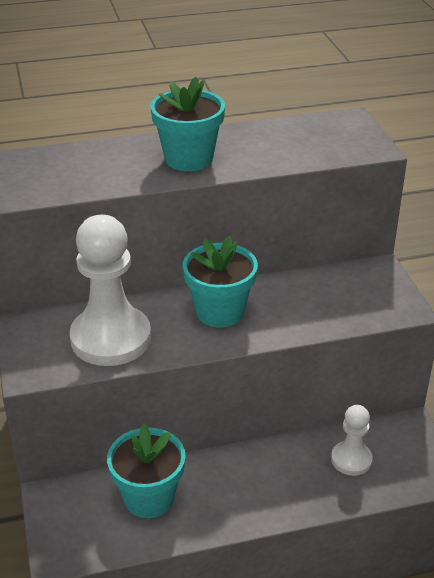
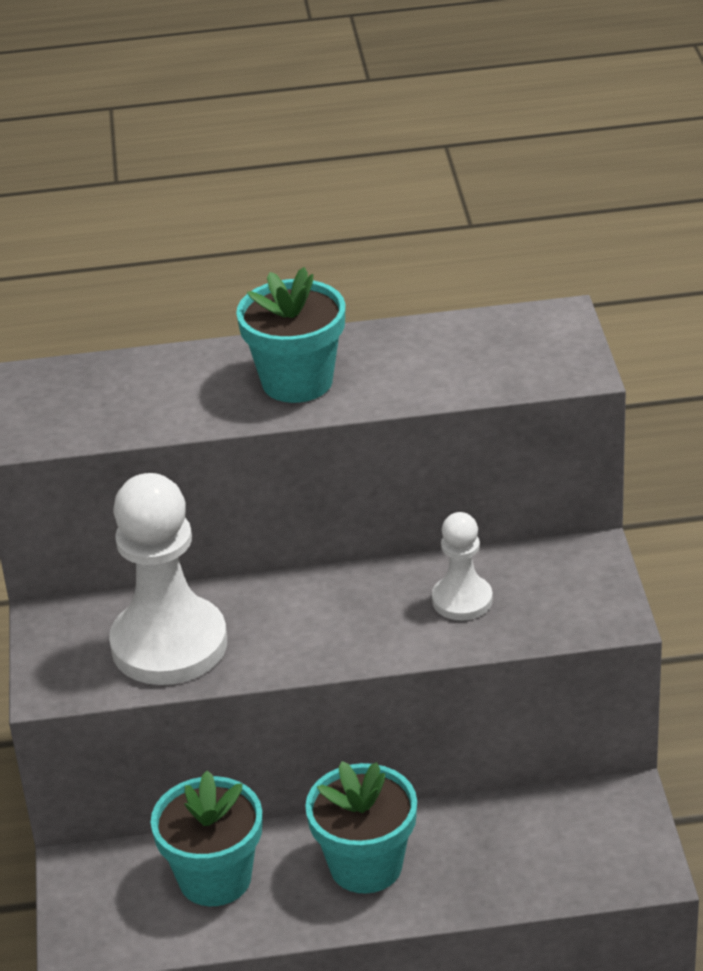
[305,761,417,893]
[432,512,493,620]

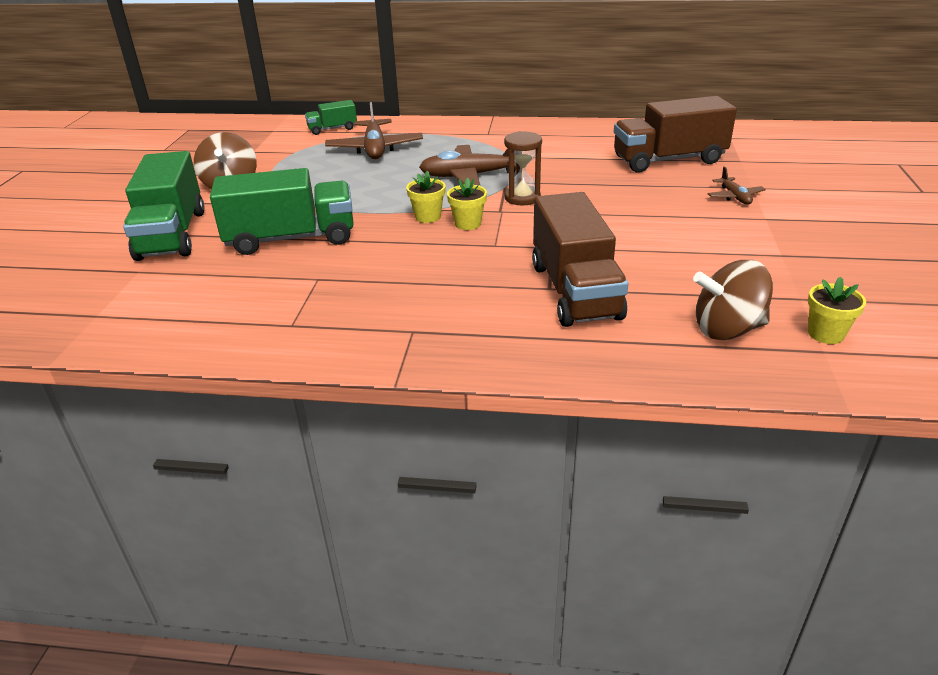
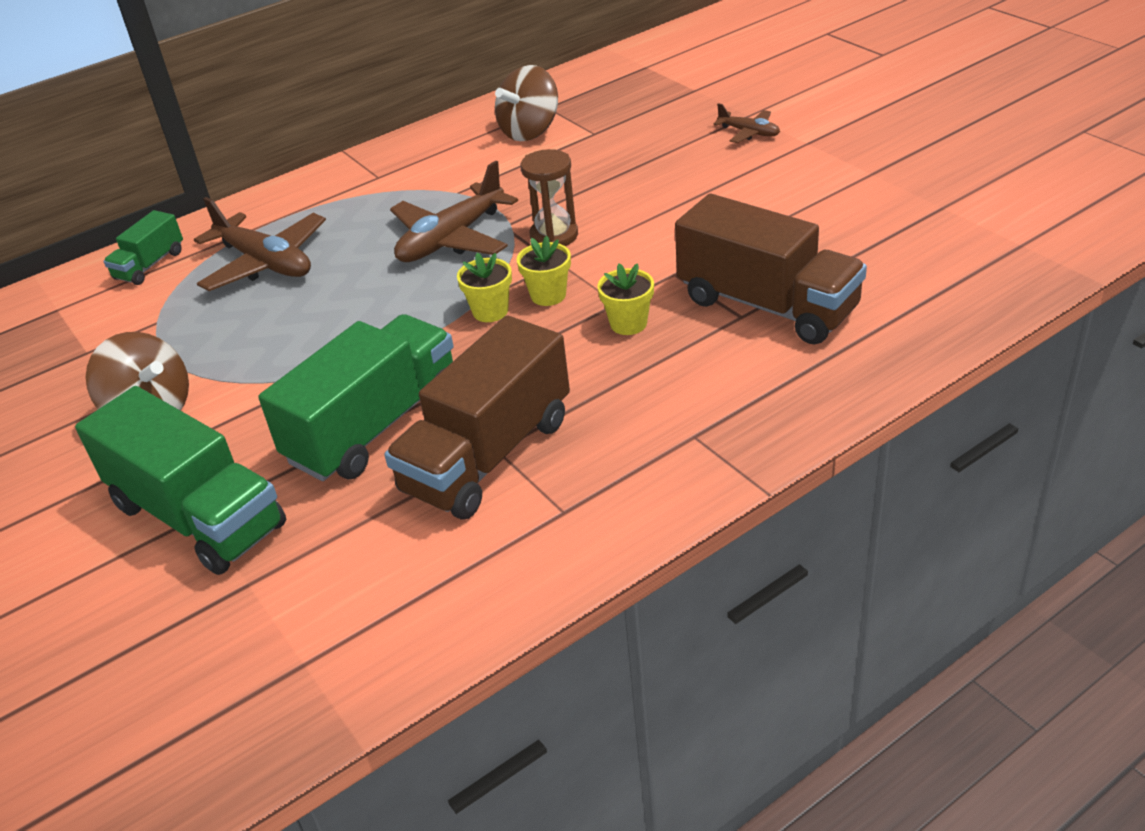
[384,316,570,520]
[495,65,558,141]
[598,263,654,335]

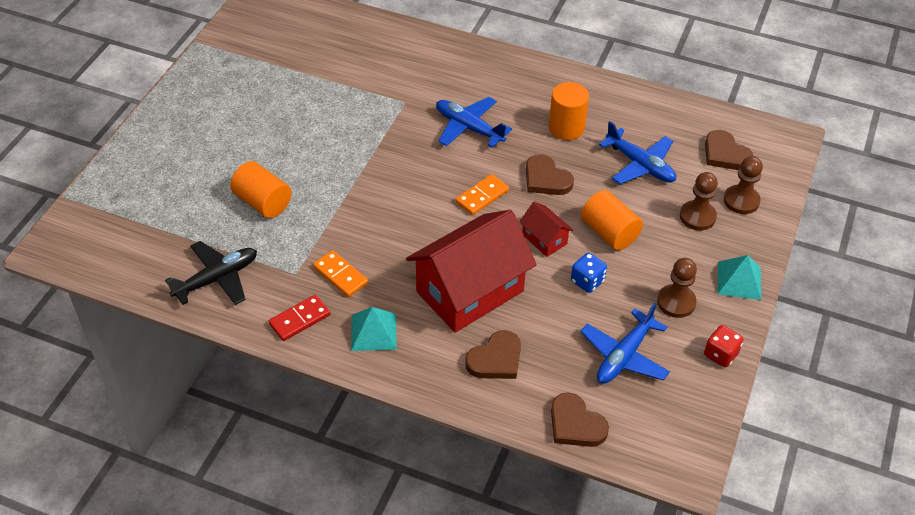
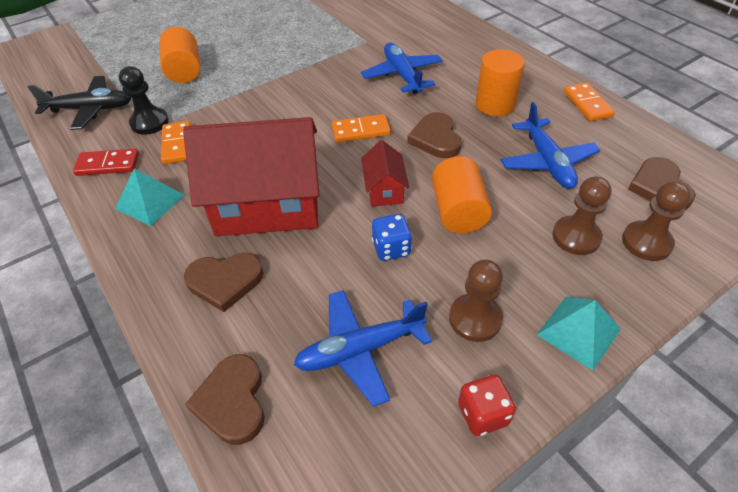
[119,66,169,135]
[564,82,615,121]

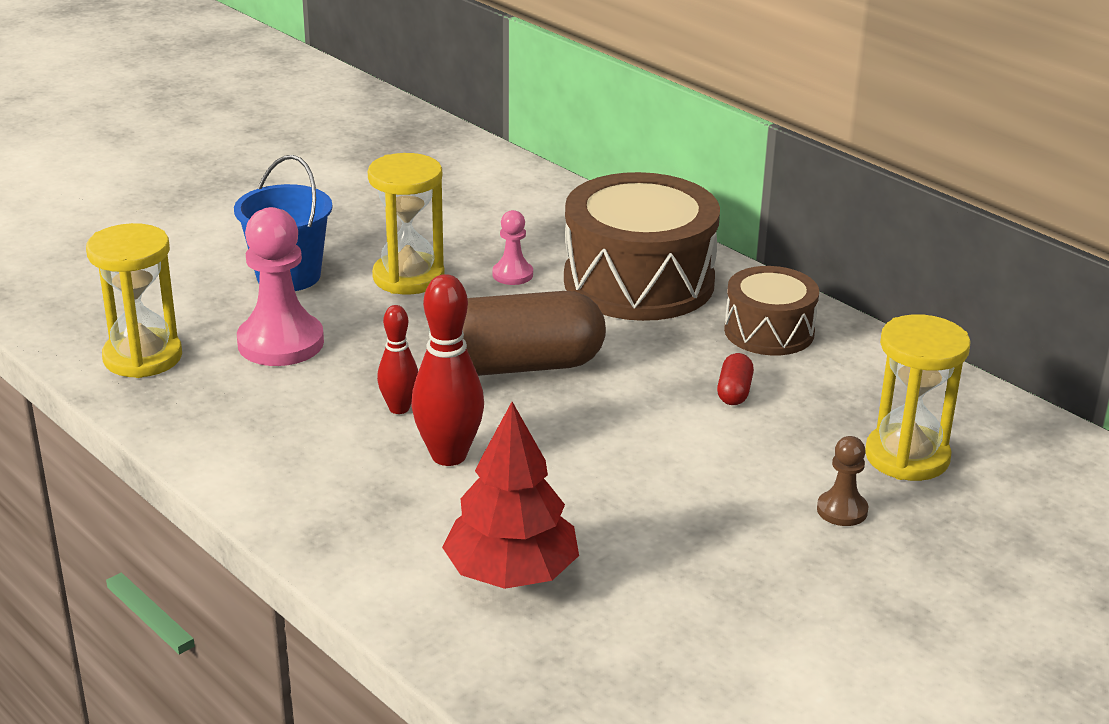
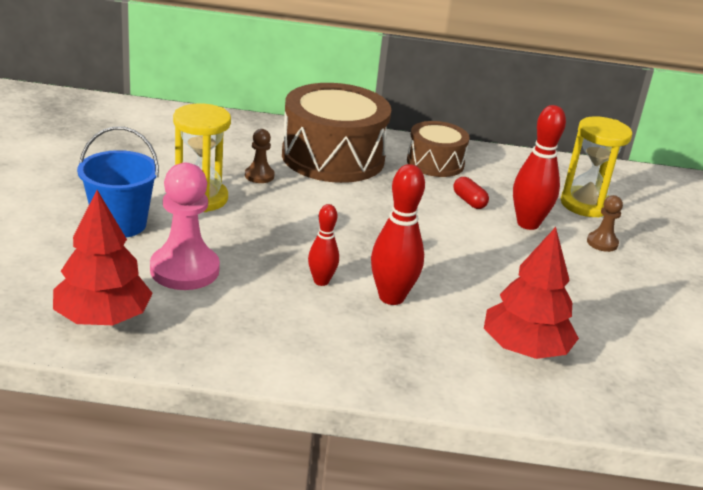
[53,190,153,325]
[462,291,606,376] (first image)
[245,129,275,183]
[513,105,566,230]

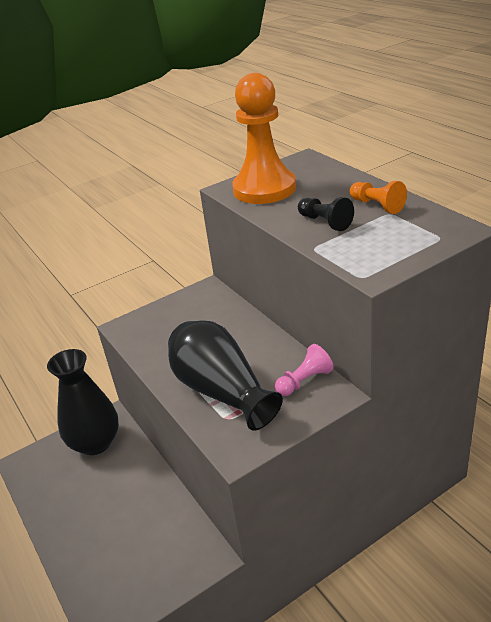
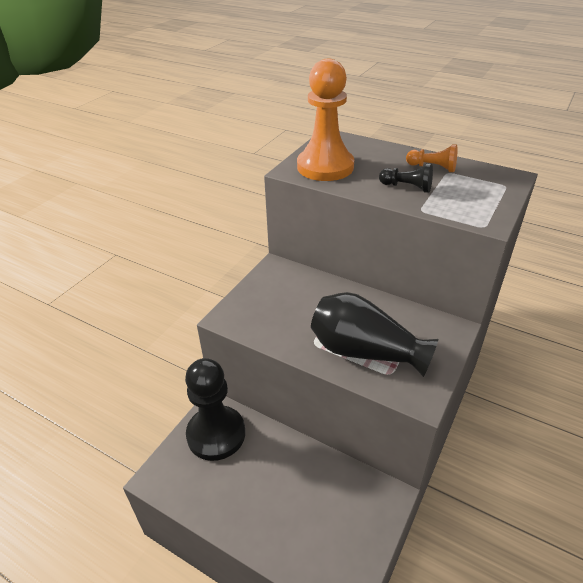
[185,358,245,461]
[275,344,334,396] (first image)

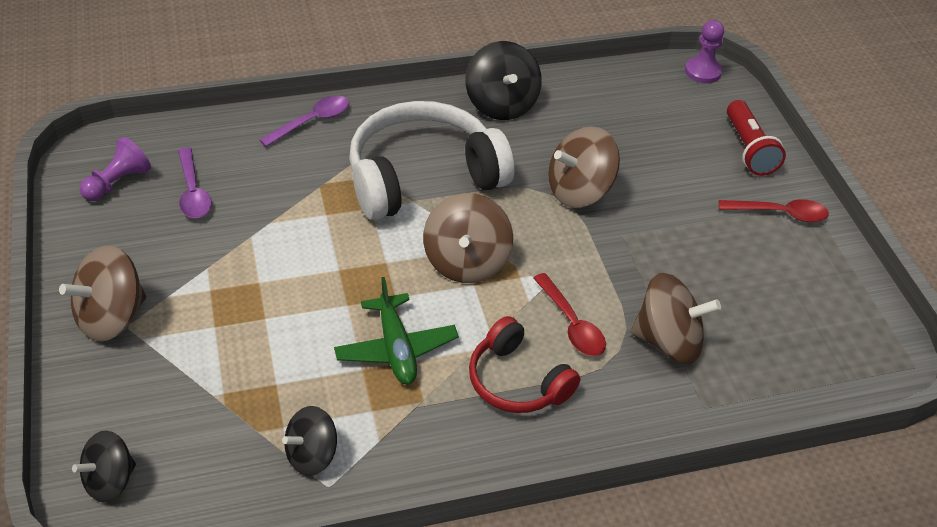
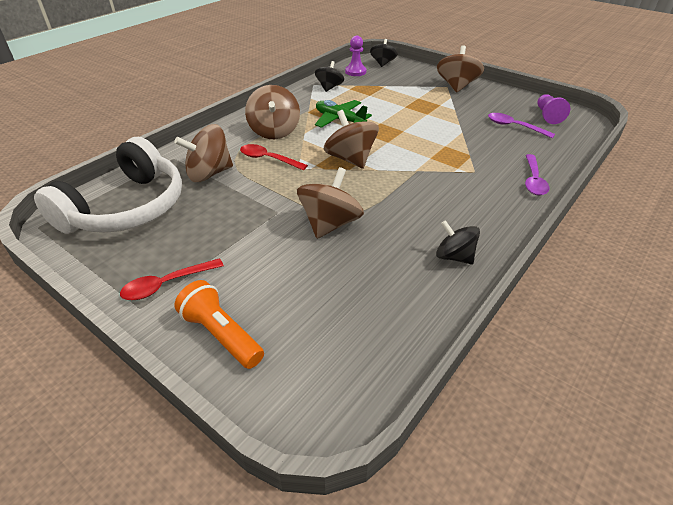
[34,137,182,234]
[436,220,480,264]
[245,85,300,139]
[345,35,366,76]
[174,280,264,369]

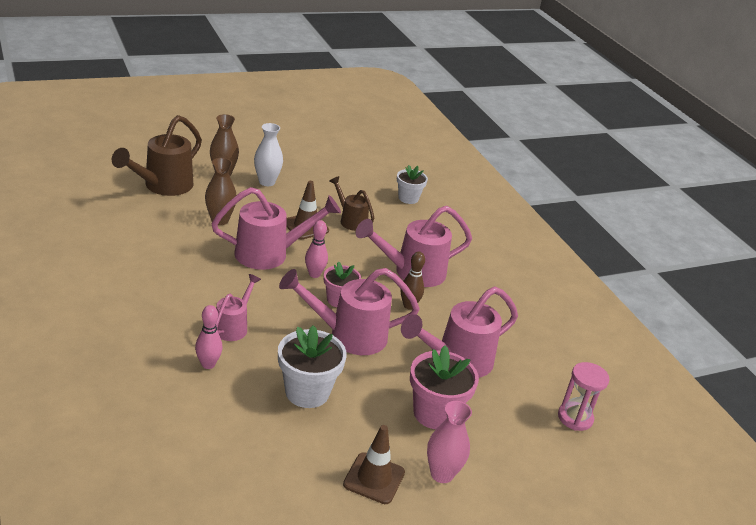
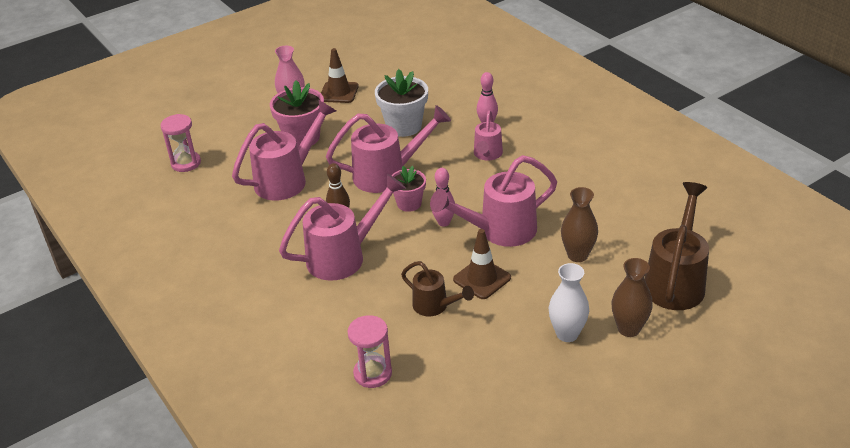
[348,315,392,388]

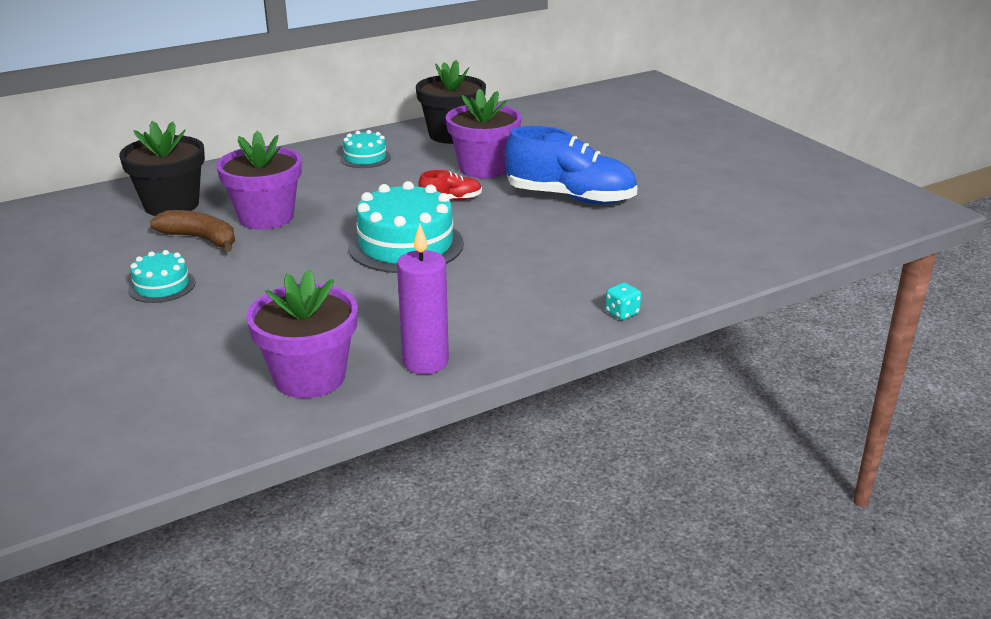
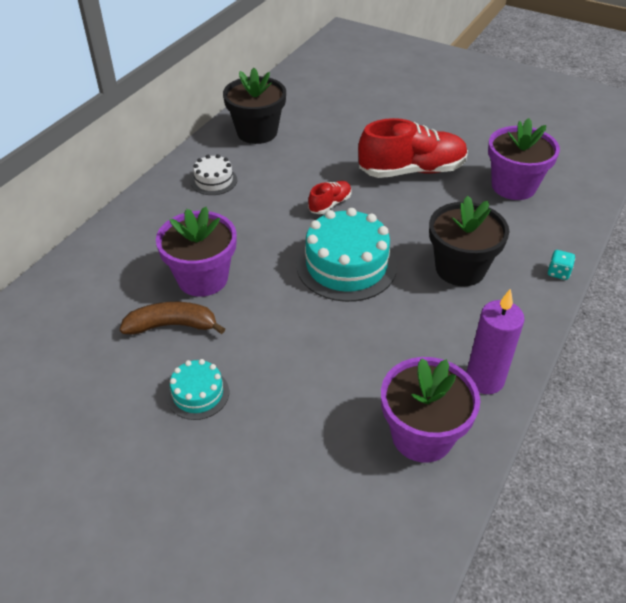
[429,196,509,286]
[191,154,237,195]
[488,118,560,200]
[358,118,468,178]

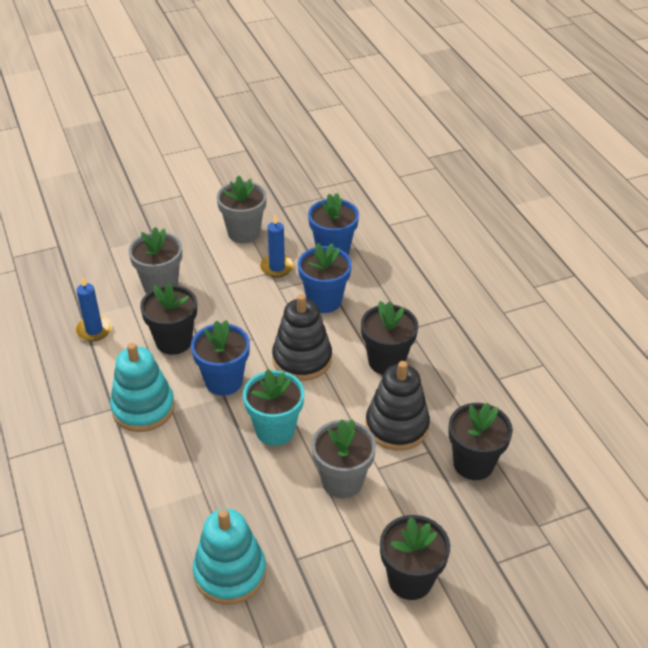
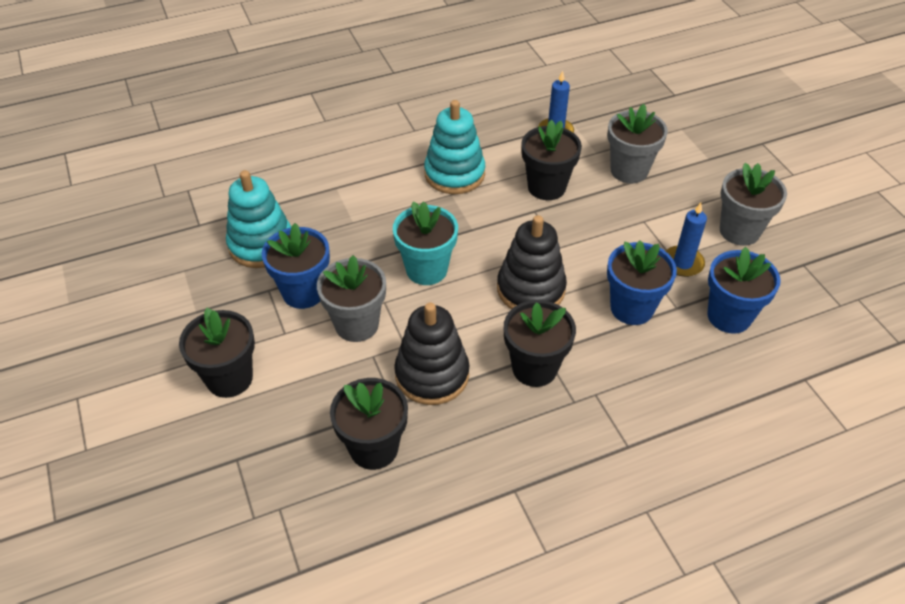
[262,223,330,309]

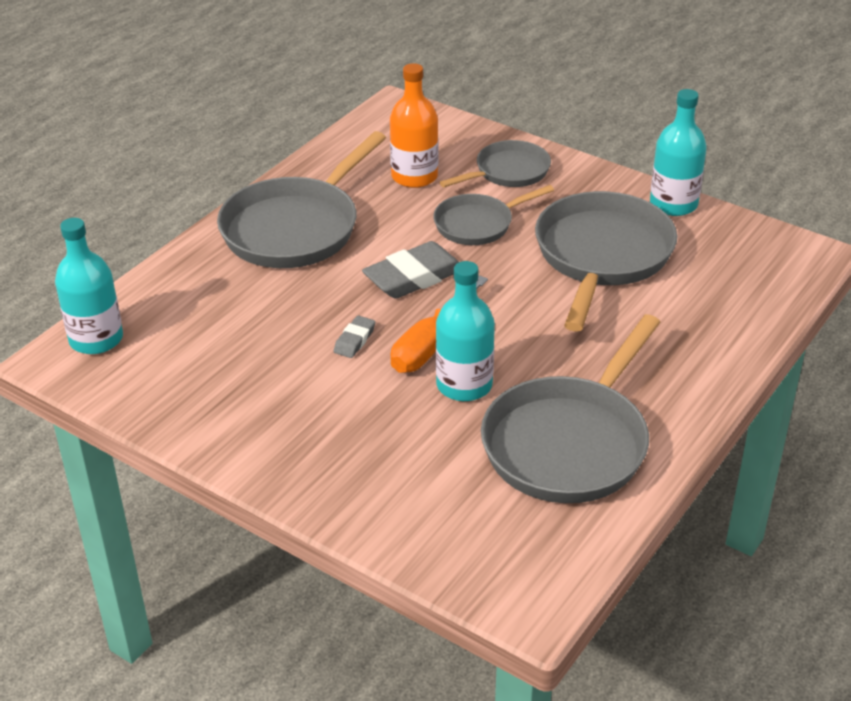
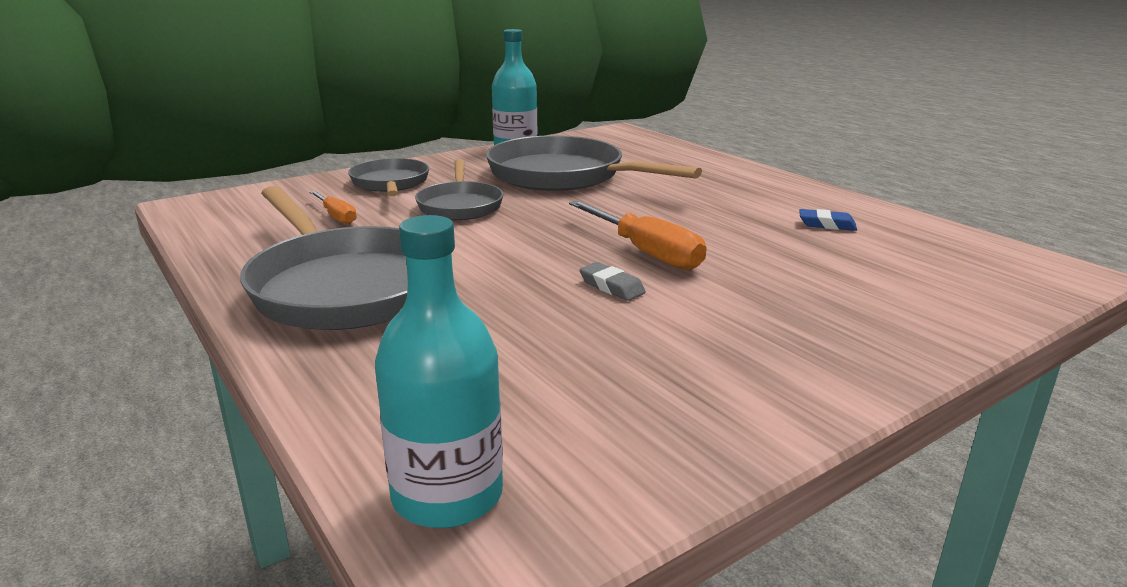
[362,241,459,299] (first image)
[309,191,357,224]
[436,261,495,401] (first image)
[799,209,857,231]

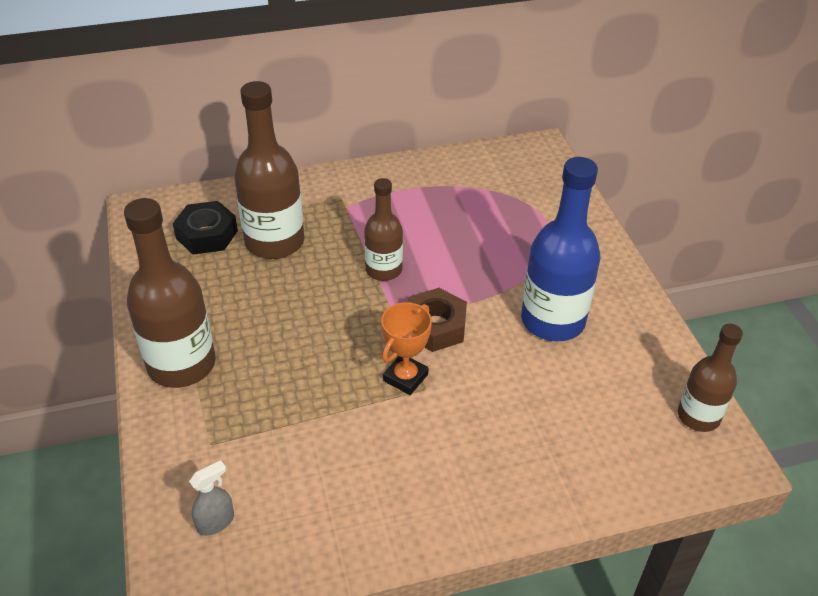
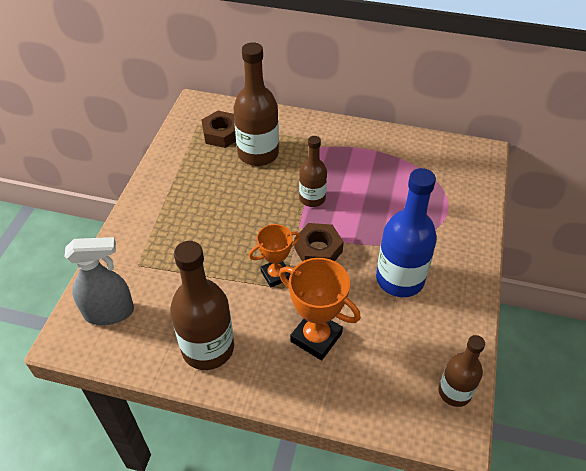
[170,241,234,370]
[201,111,236,148]
[64,237,134,325]
[279,258,361,361]

